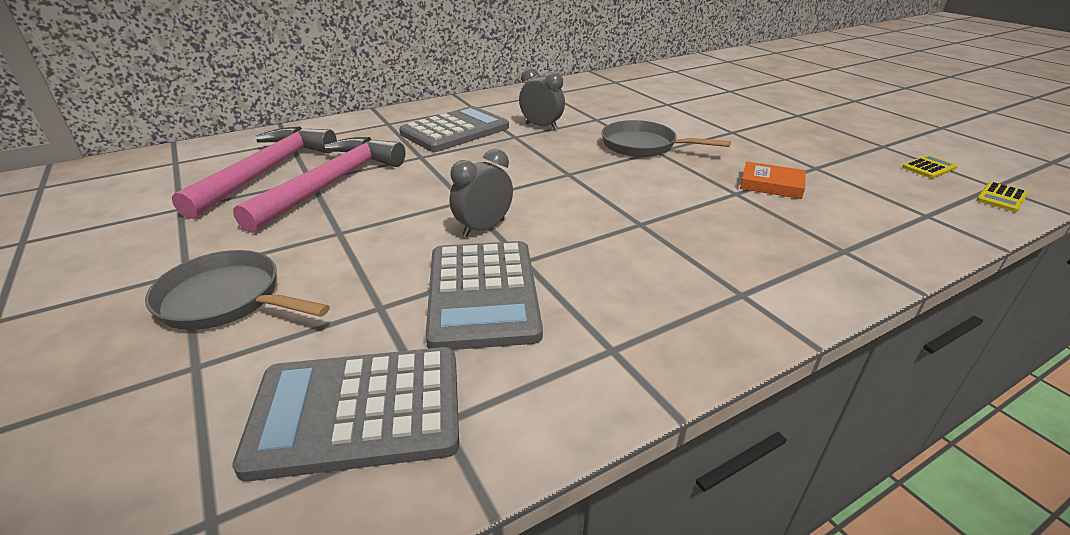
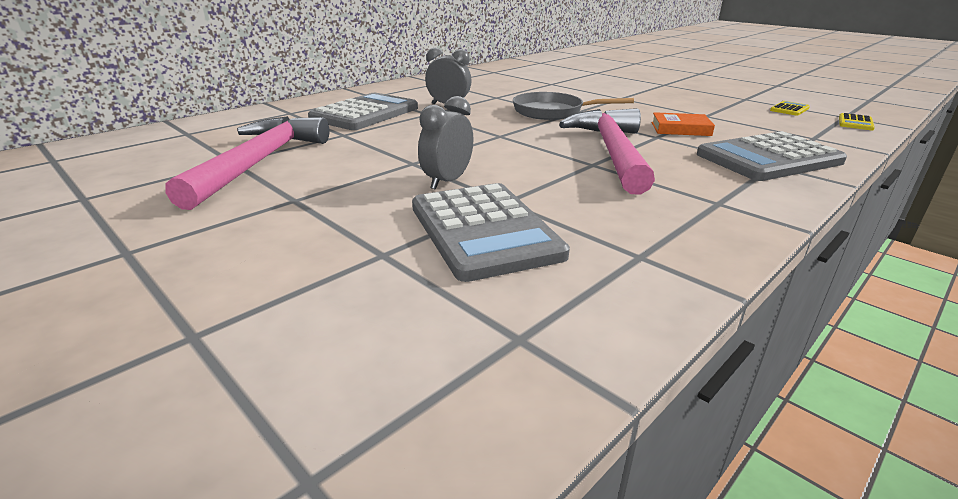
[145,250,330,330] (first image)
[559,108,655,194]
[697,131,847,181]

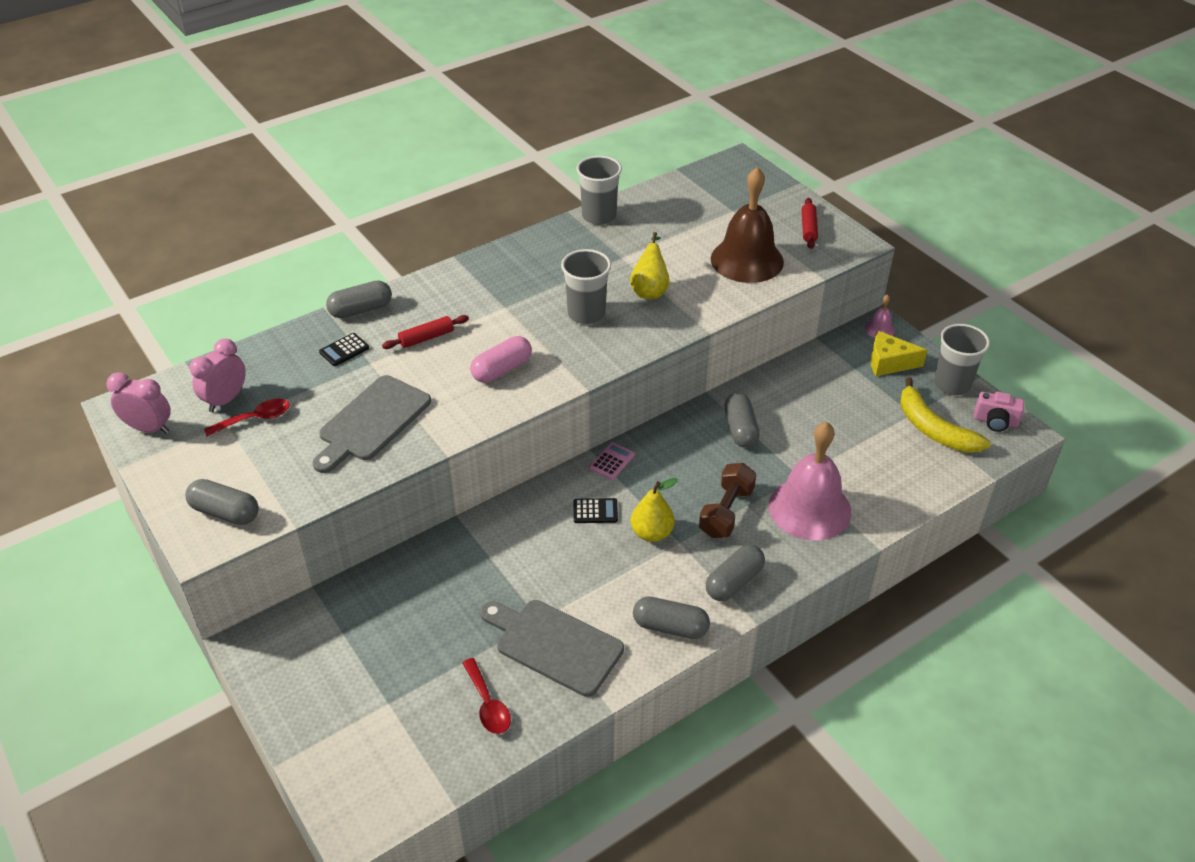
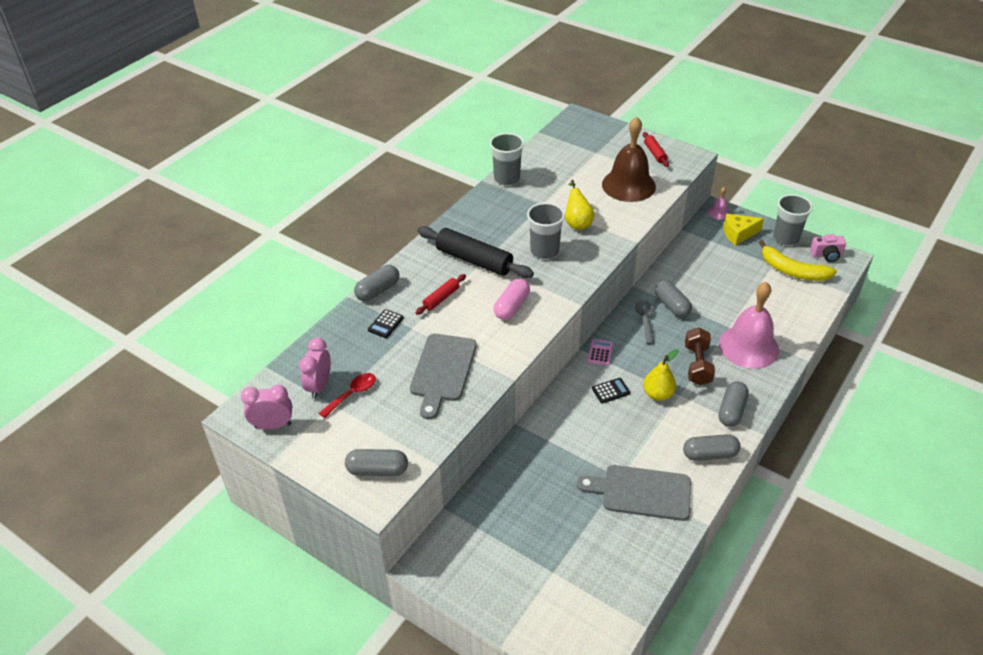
[462,658,511,734] (first image)
[417,226,534,278]
[635,300,654,344]

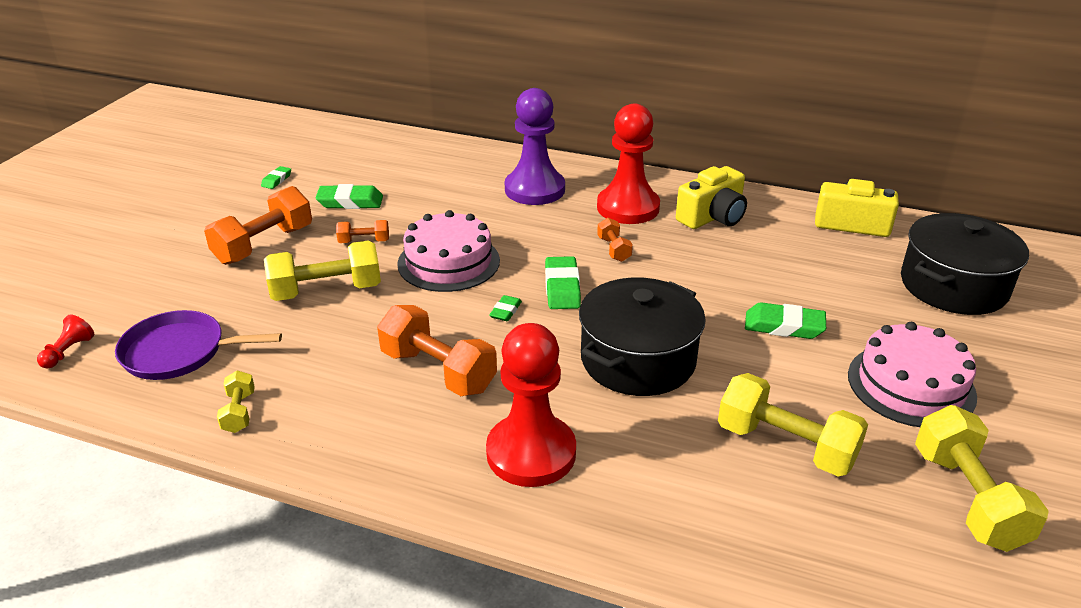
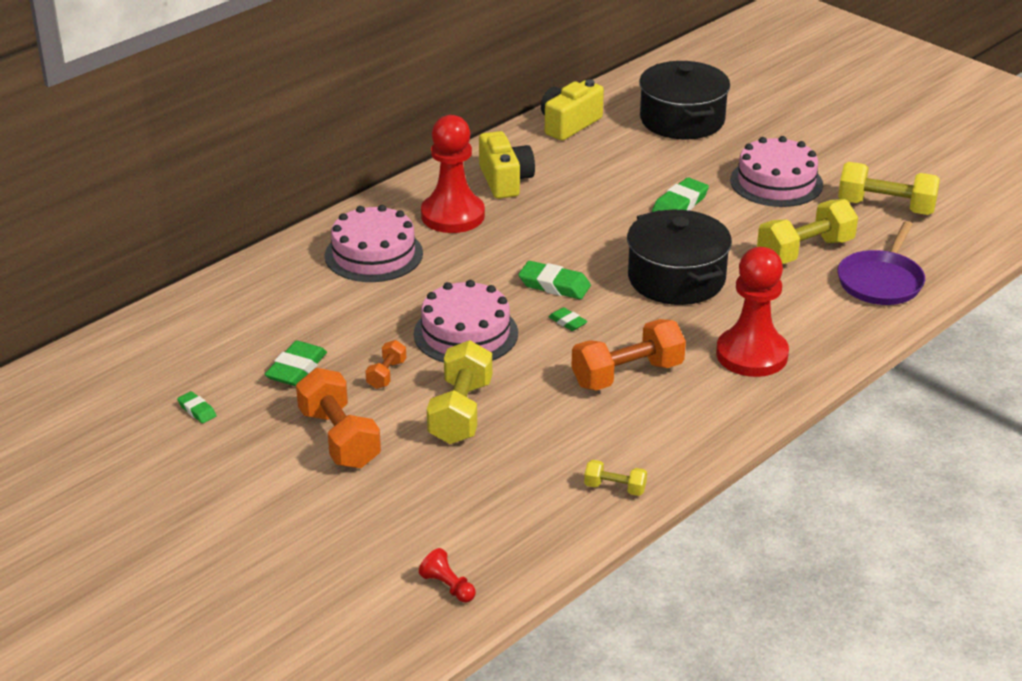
[837,221,925,305]
[325,205,423,282]
[597,218,633,262] (first image)

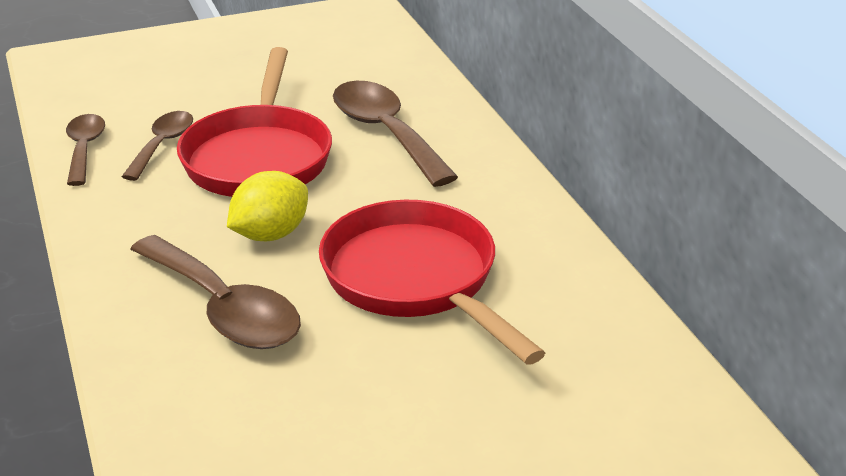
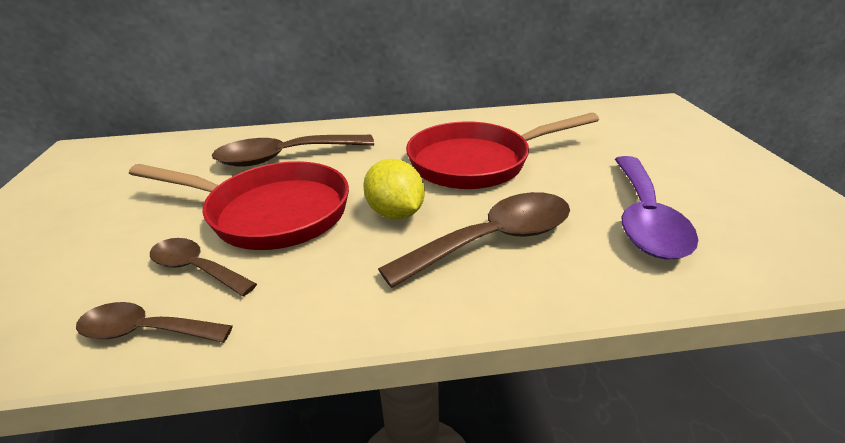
[615,156,698,260]

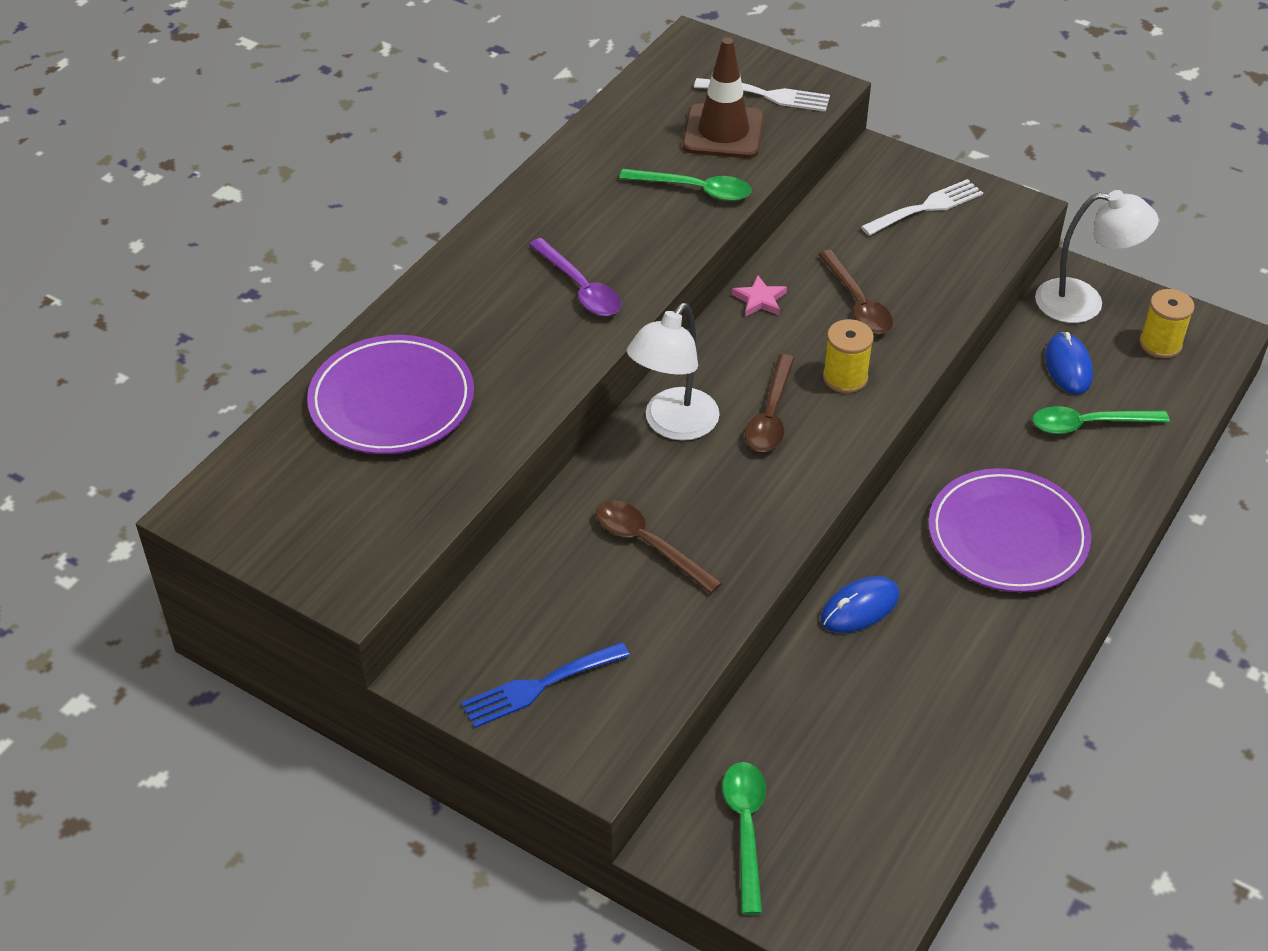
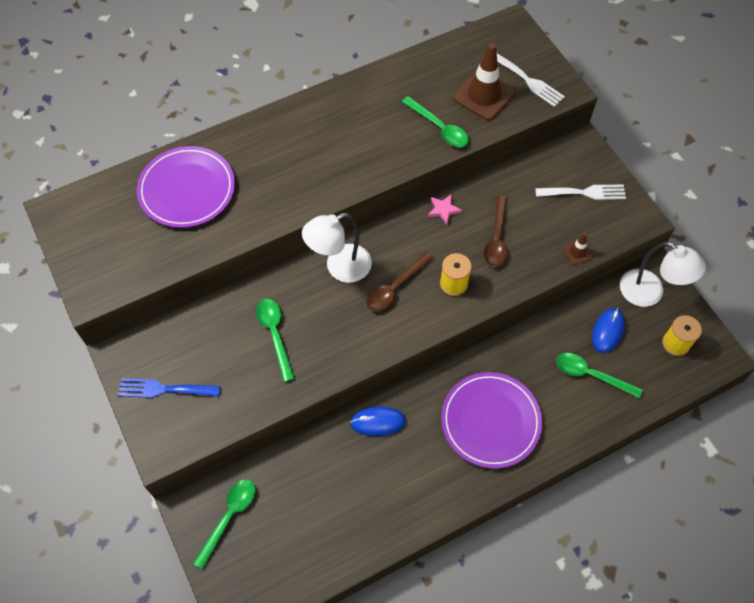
[529,238,621,316] (first image)
[256,299,295,382]
[563,233,593,265]

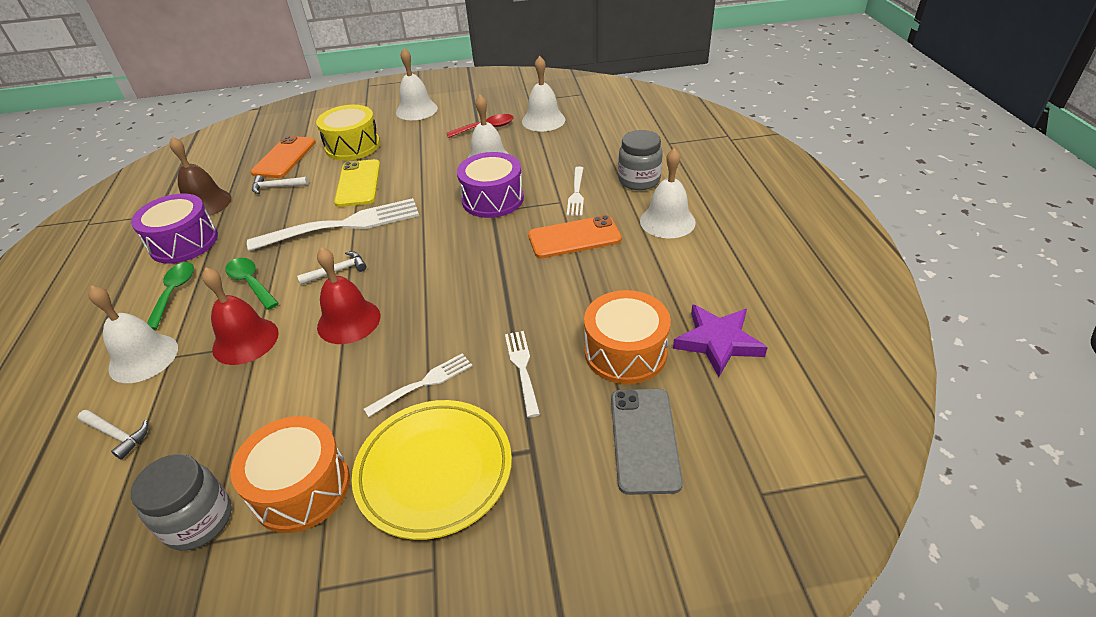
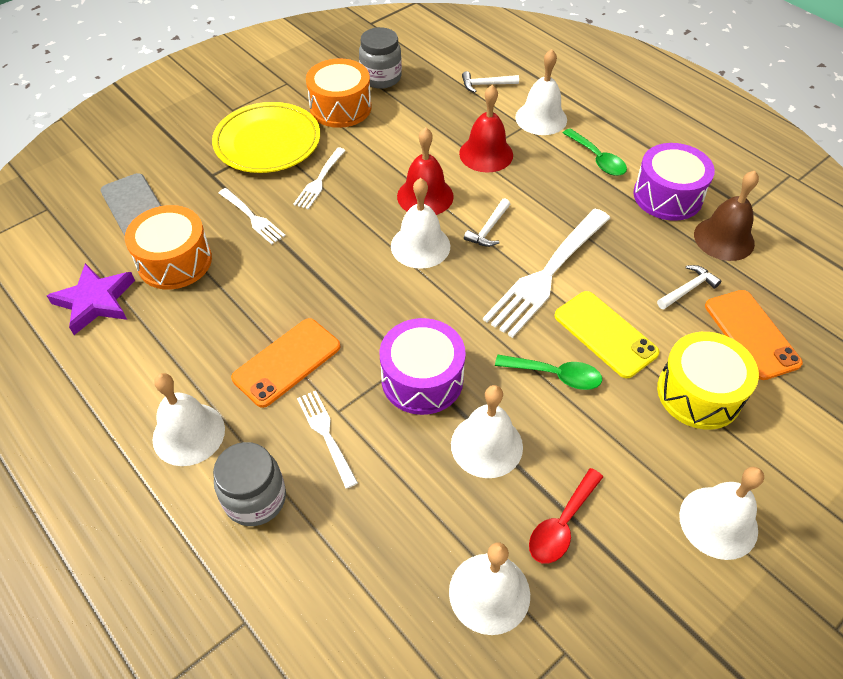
[495,355,602,390]
[391,178,450,269]

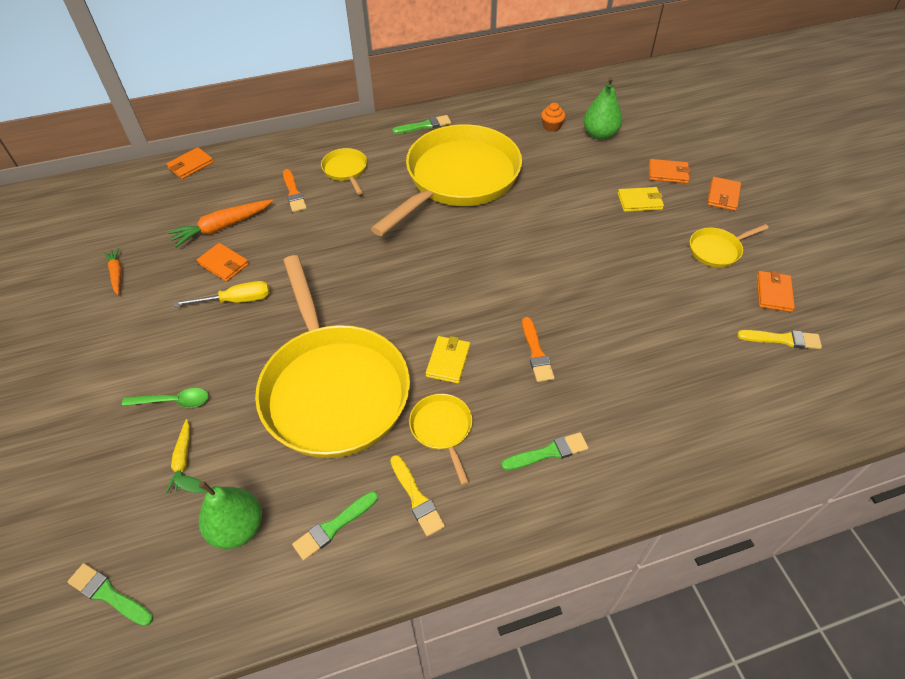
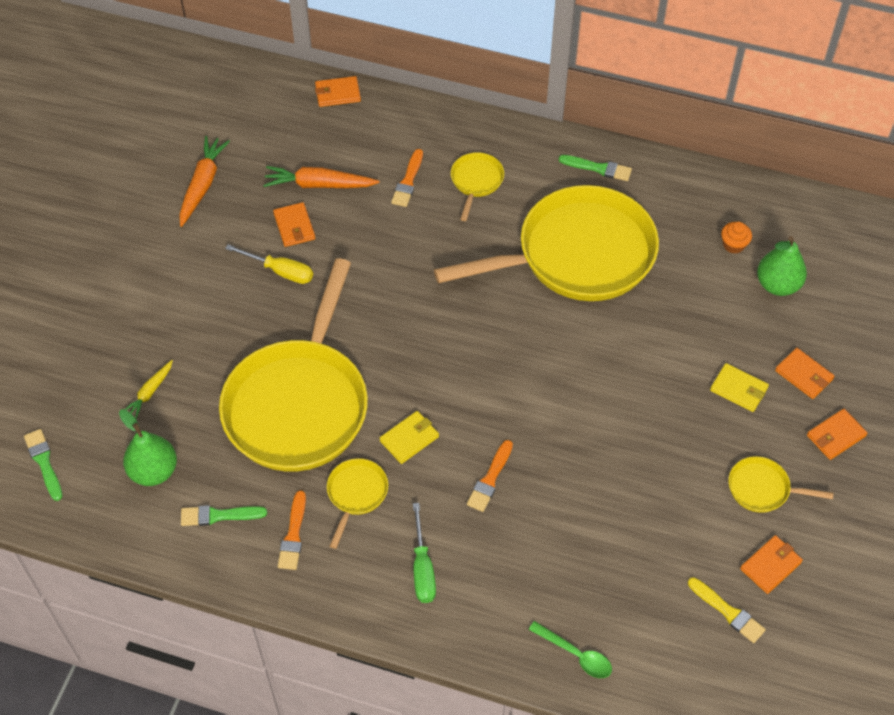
[179,136,230,227]
[528,621,612,678]
[278,490,306,570]
[413,503,436,603]

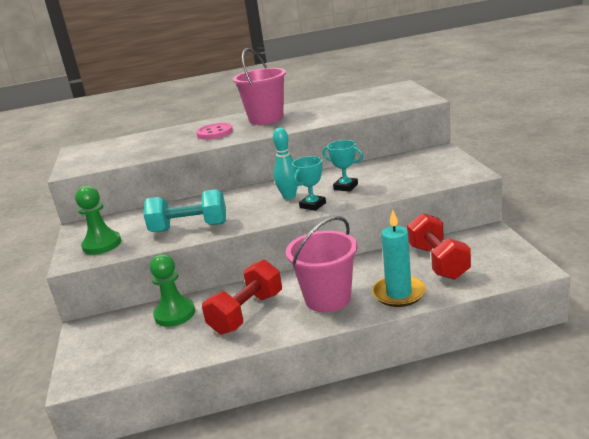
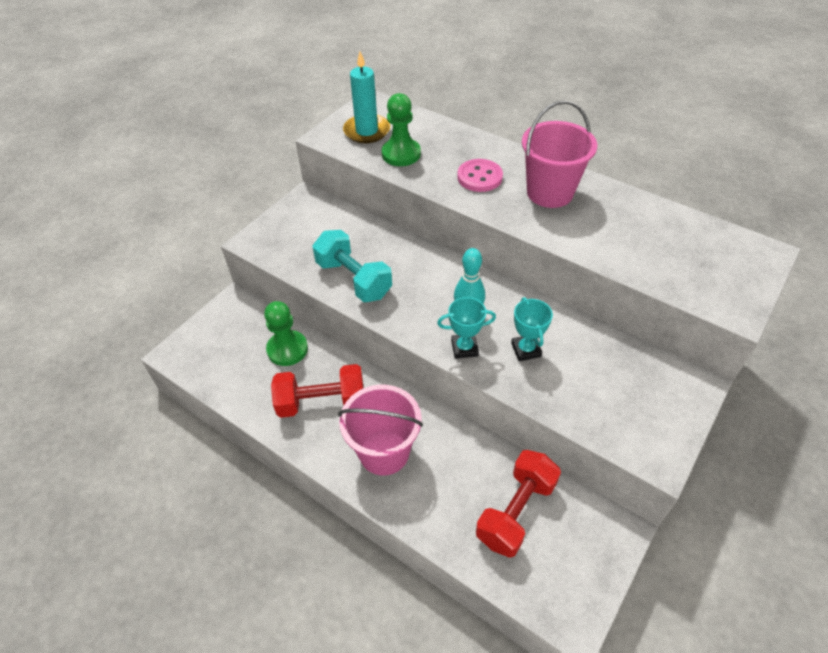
[382,93,421,166]
[343,52,390,143]

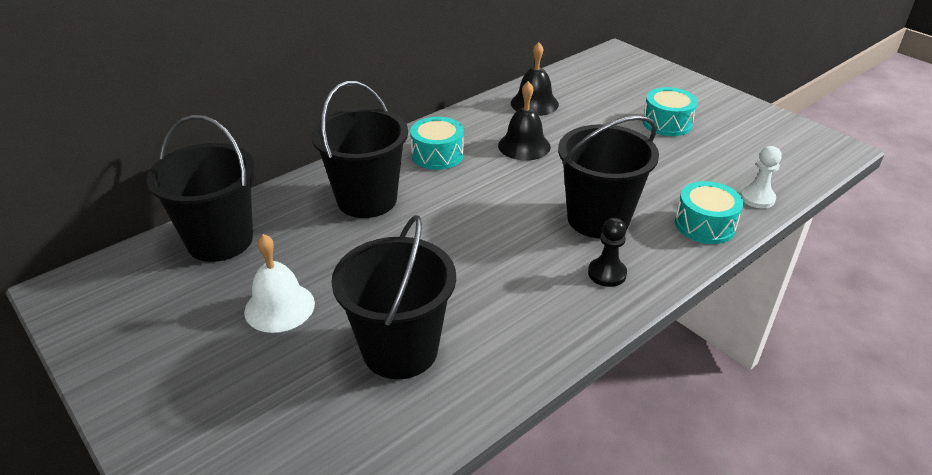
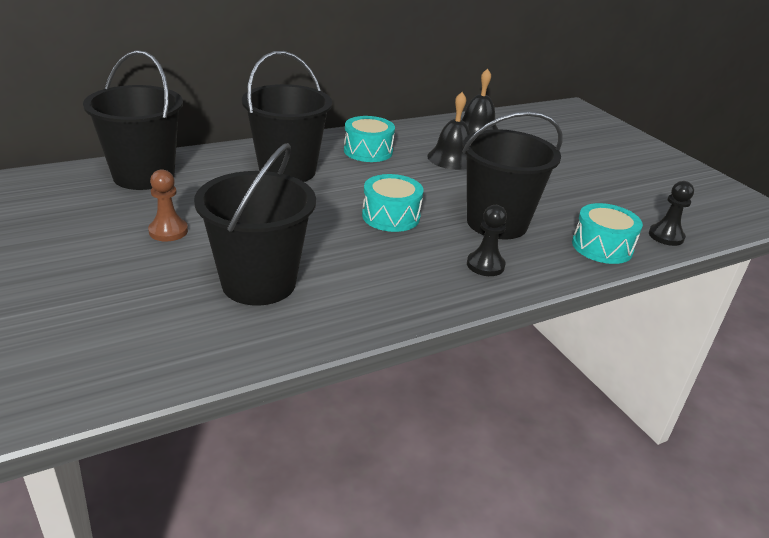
[148,169,188,242]
[362,174,424,232]
[649,181,694,246]

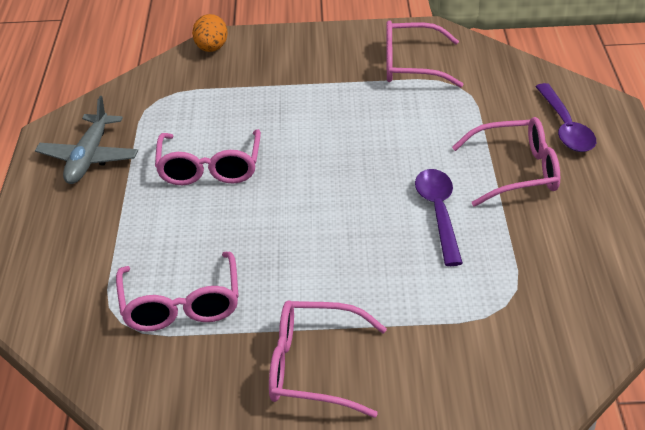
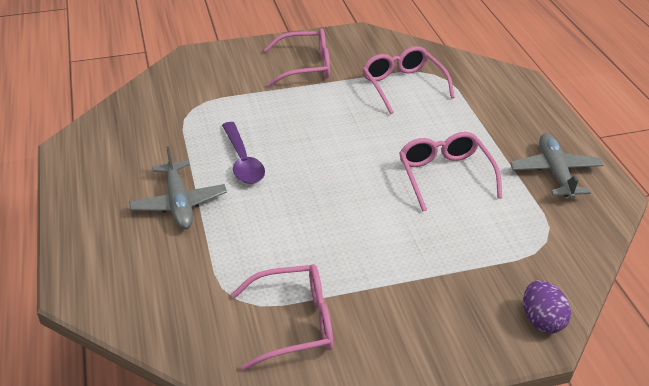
[523,280,571,334]
[129,146,227,229]
[535,83,596,152] (first image)

